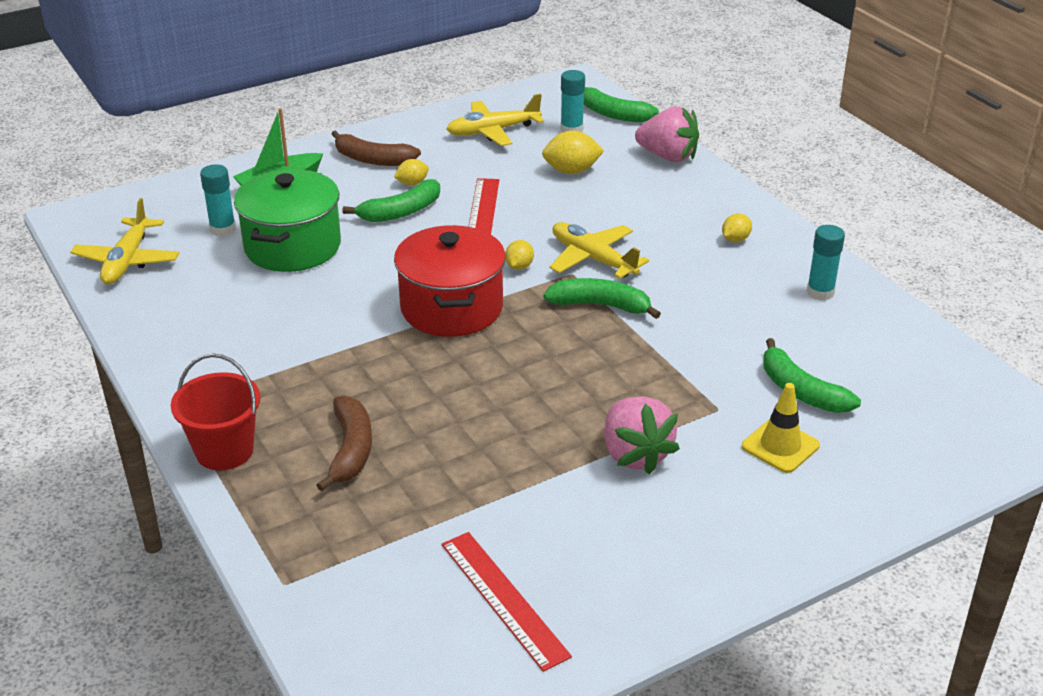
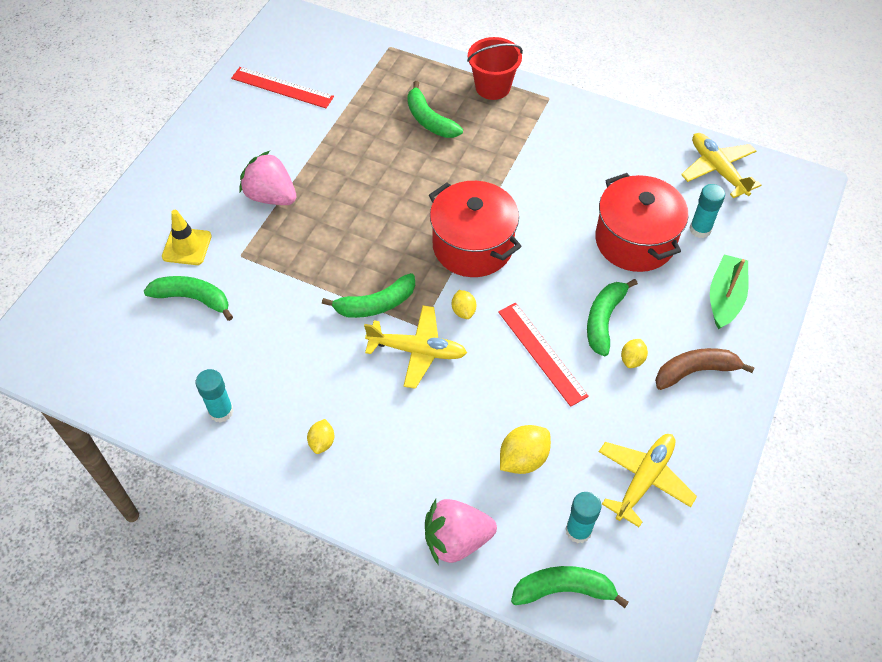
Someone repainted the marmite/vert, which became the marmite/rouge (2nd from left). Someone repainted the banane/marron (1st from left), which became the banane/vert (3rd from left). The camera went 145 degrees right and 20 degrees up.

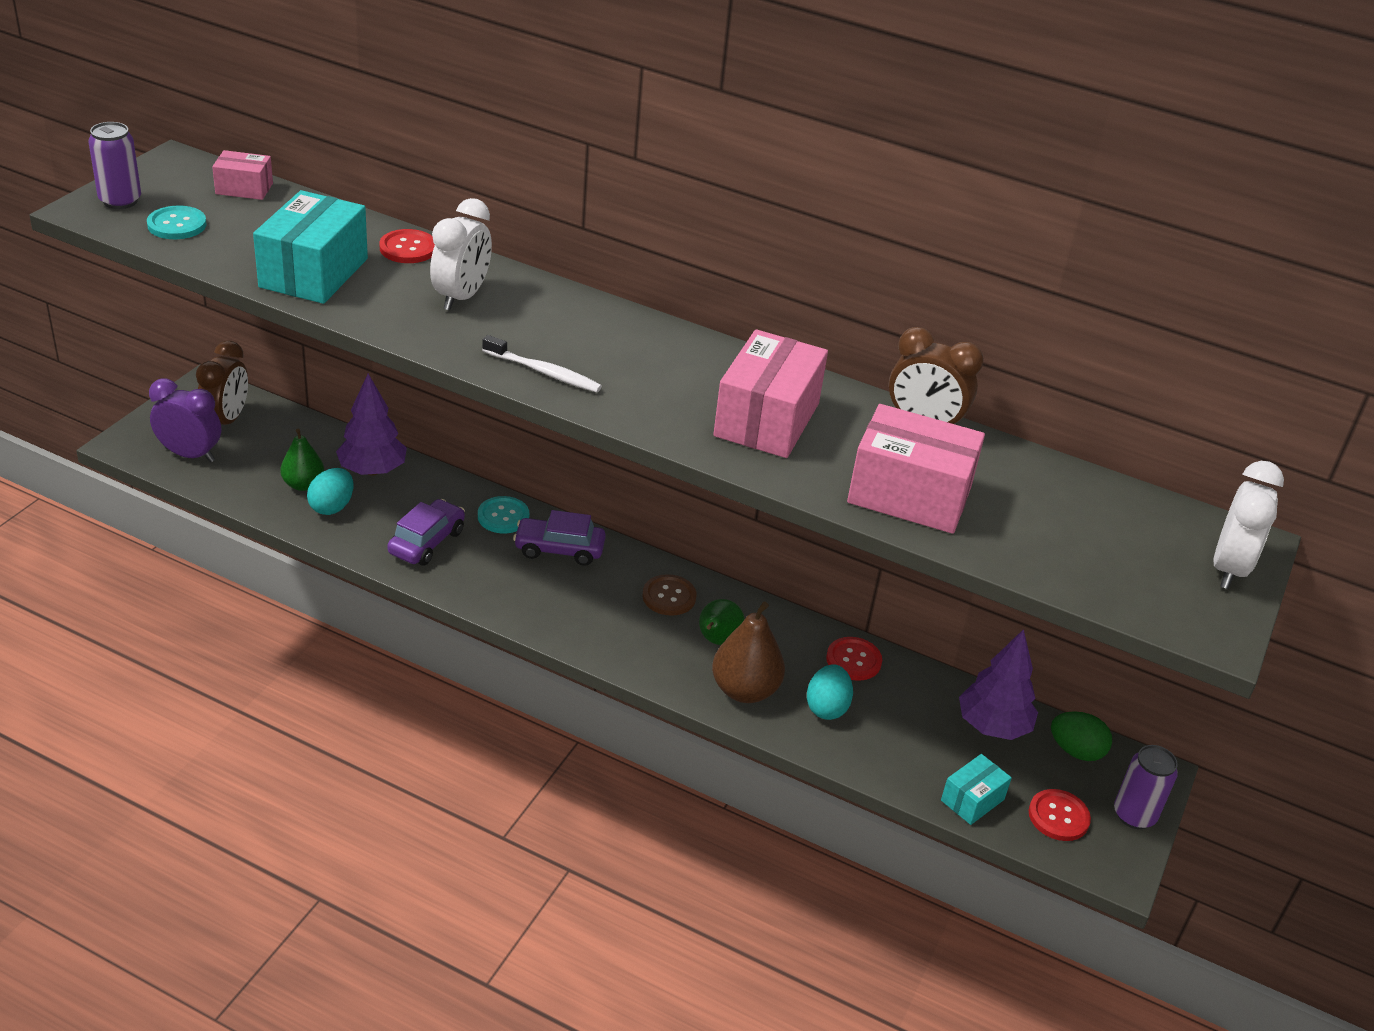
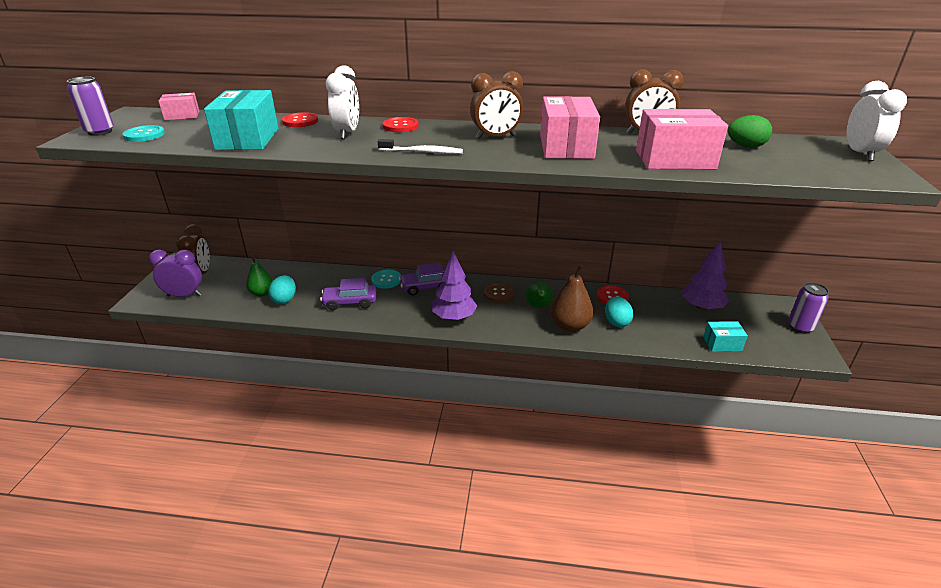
Someone carried the arbre/violet (1st from left). Someone rotated the voiture/violet (1st from left) by 105 degrees counterclockwise. Someone rotated the boîte/turquoise (2nd from left) by 60 degrees clockwise. Someone carried the bouton/rouge (3rd from left in the first image). Someone carried the œuf/vert. Someone put down the réveil/marron (2nd from left). The camera went 15 degrees left and 5 degrees down.

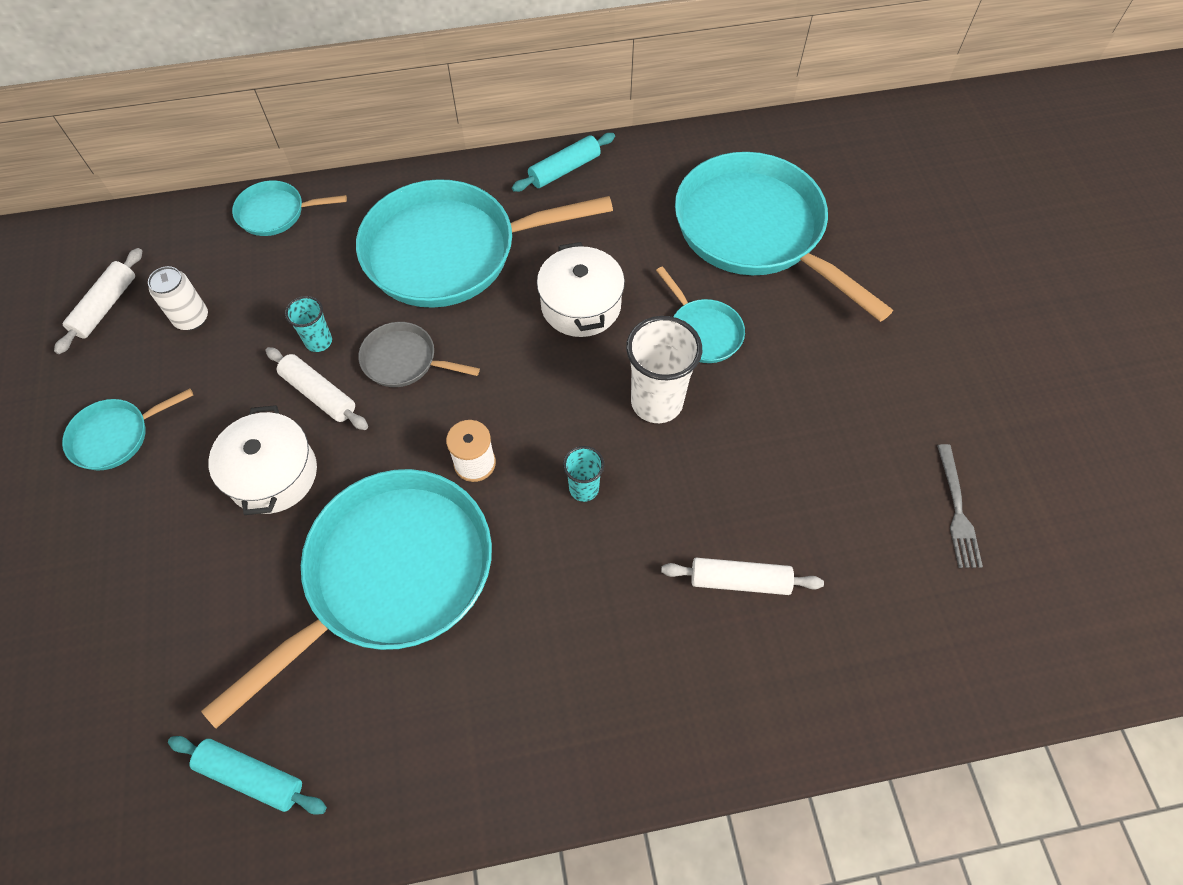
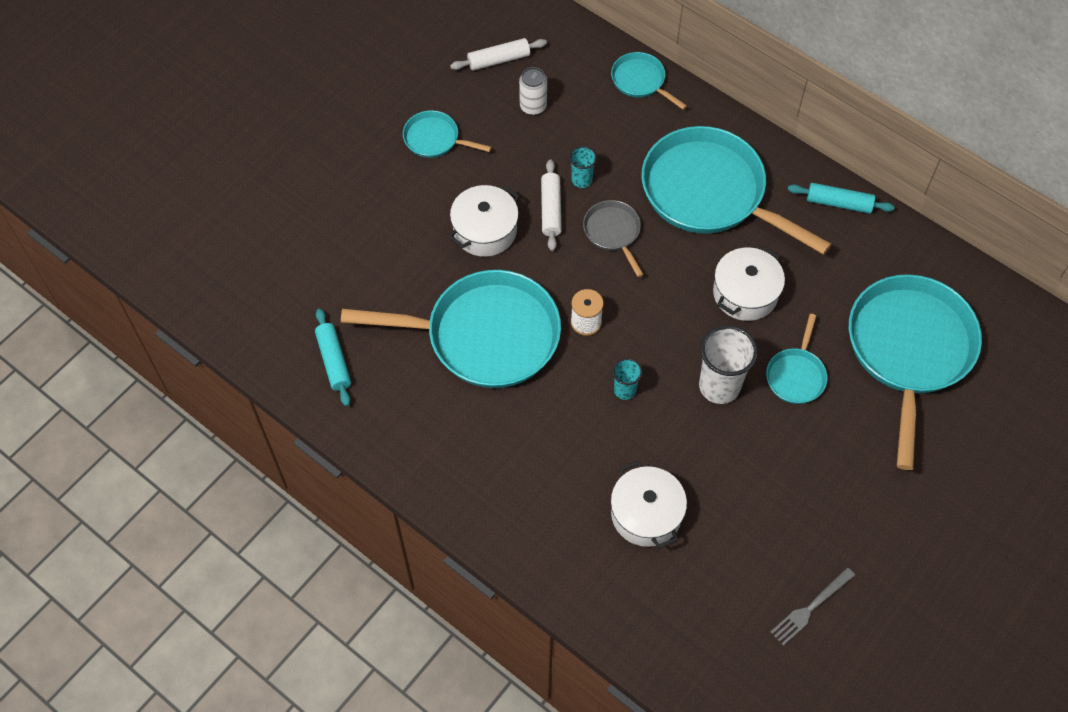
Someone swapped the rouleau à pâtisserie/blanc (3rd from left) for the marmite/blanc (2nd from left). The camera went 50 degrees right and 0 degrees up.

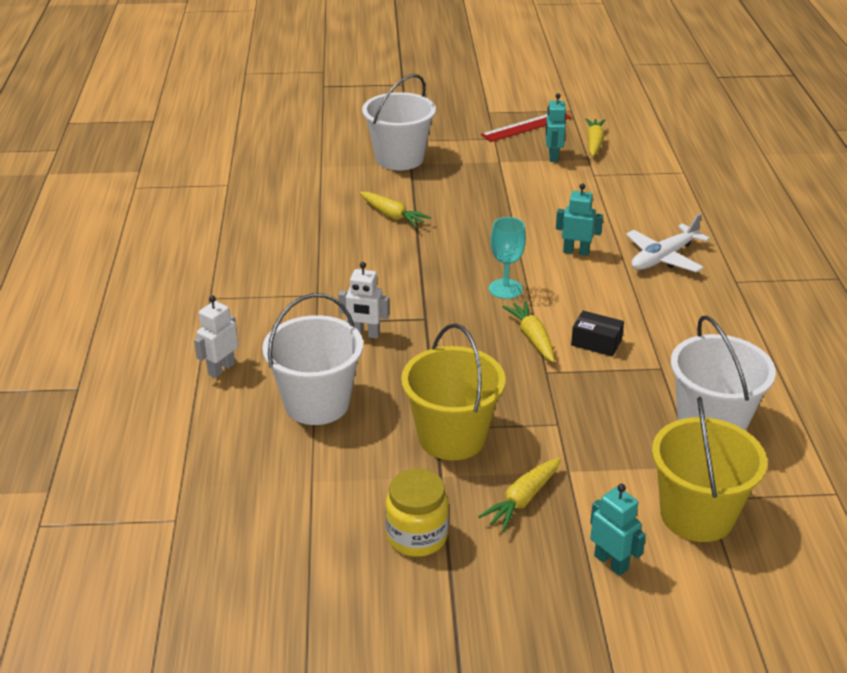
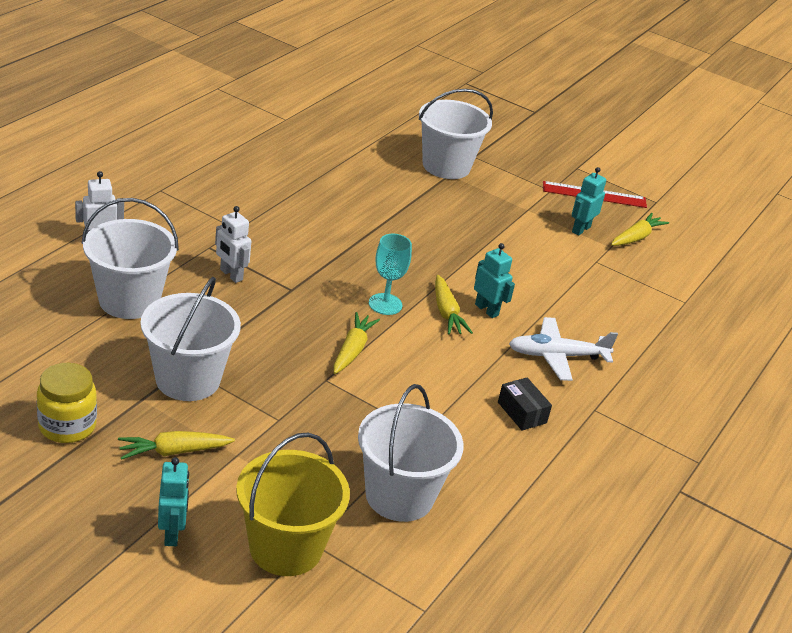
Someone carried the carotte/jaune (1st from left in the first image). Someone repainted the seau/jaune (1st from left), which became the seau/blanc (2nd from left). Someone carried the boîte/noir. The camera went 30 degrees right and 0 degrees up.

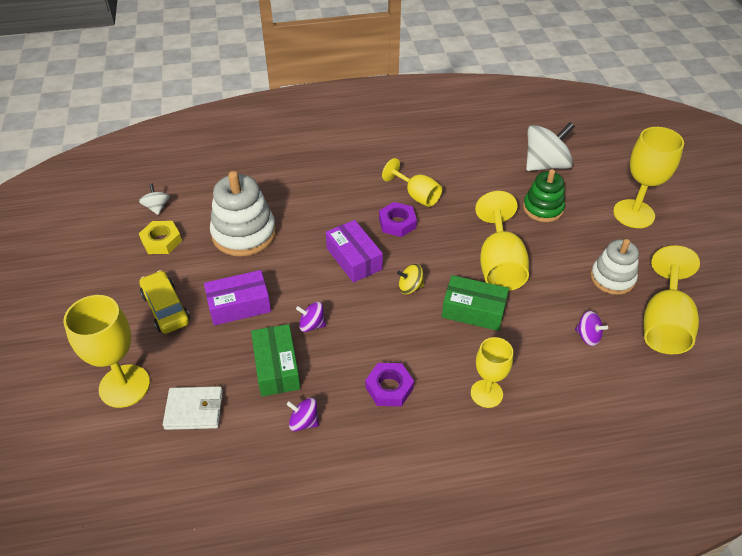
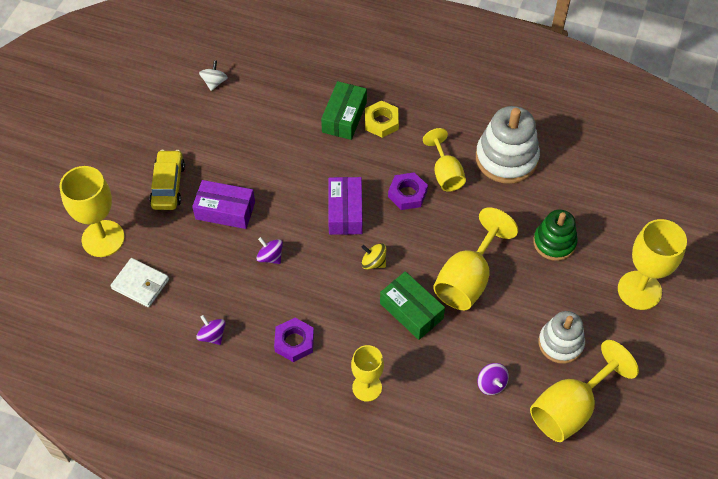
Someone carried the écrou/jaune. Someone carried the jouet à empiler/blanc (1st from left). Someone carried the boîte/vert (1st from left). Someone took away the toupie/blanc (2nd from left). The camera went 30 degrees right and 10 degrees up.

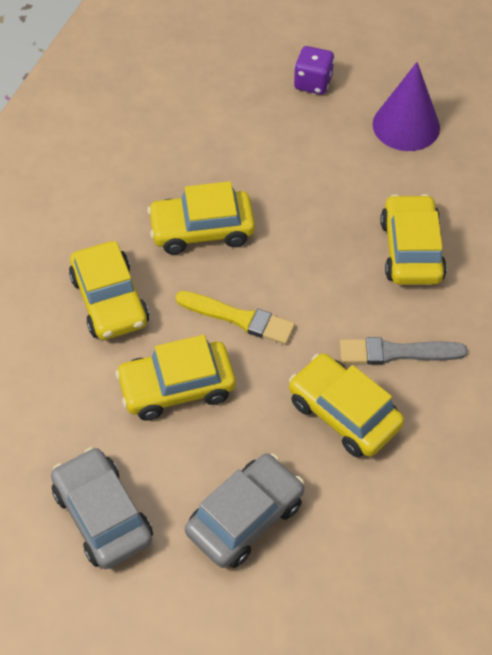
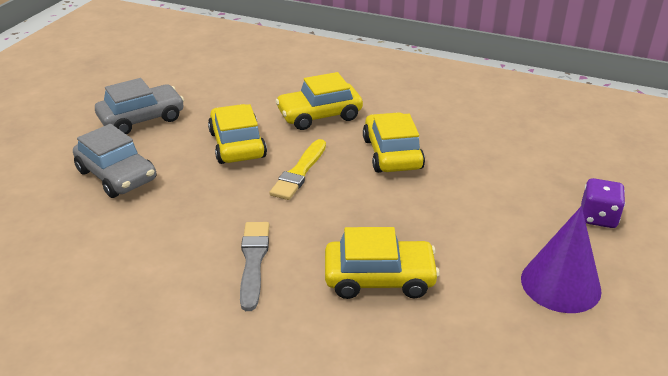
Someone took away the voiture/jaune (4th from left). The camera went 90 degrees right and 20 degrees down.

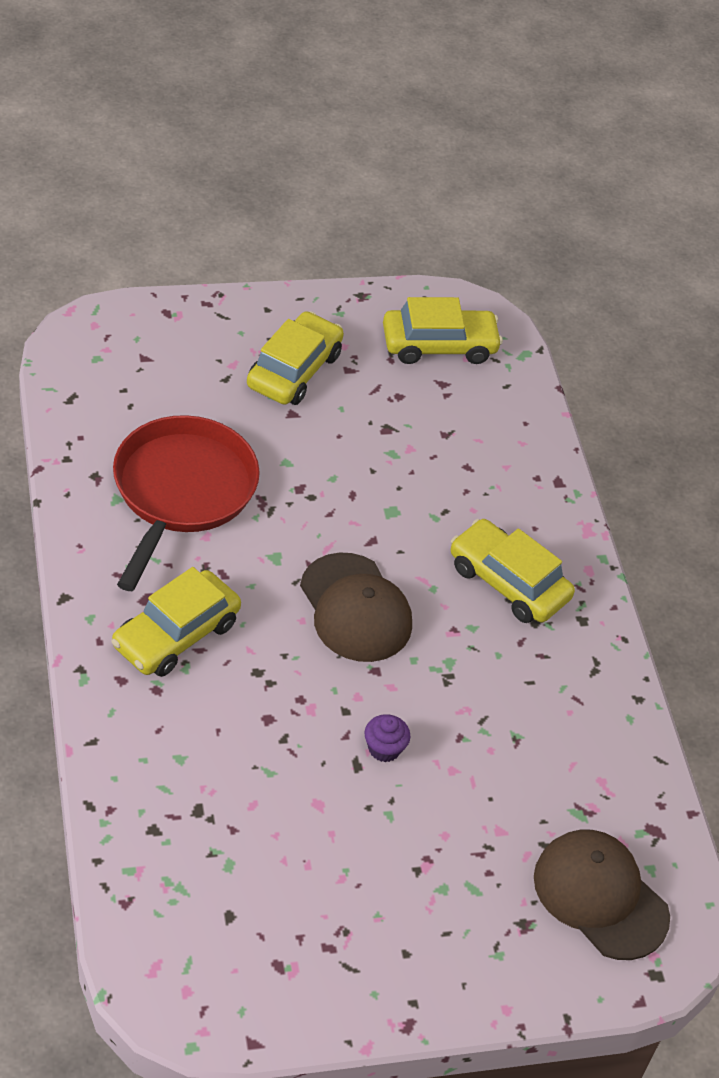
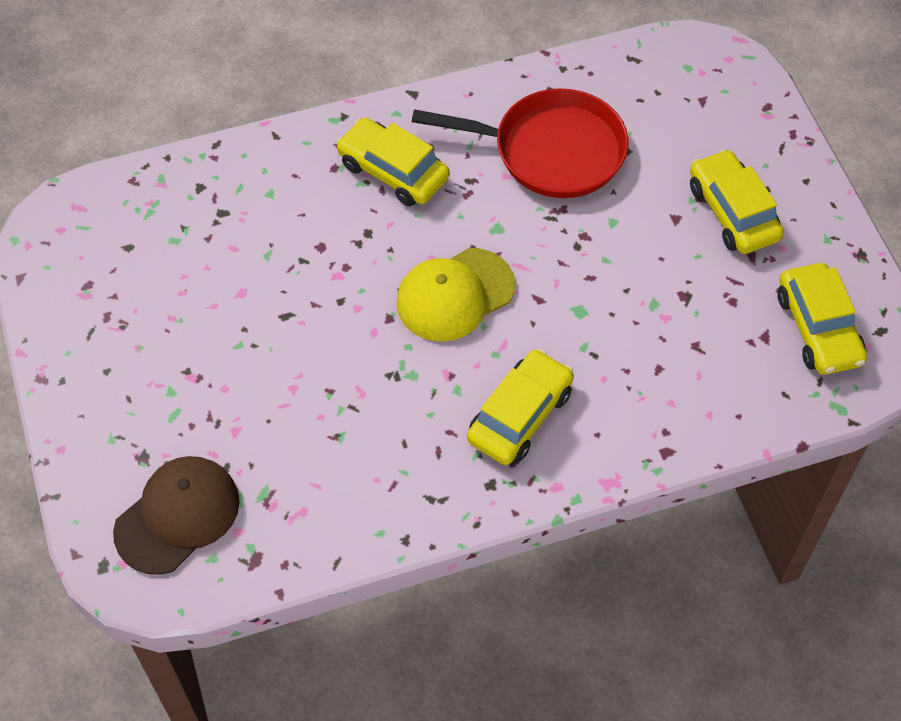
Someone rotated the voiture/jaune (2nd from left in the first image) by 135 degrees counterclockwise. Someone repainted the casquette/marron (1st from left), which became the casquette/jaune. Someone took away the muffin/violet. The camera went 90 degrees right and 10 degrees up.

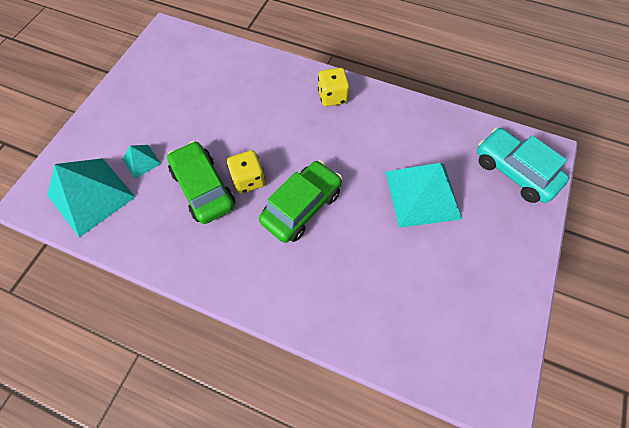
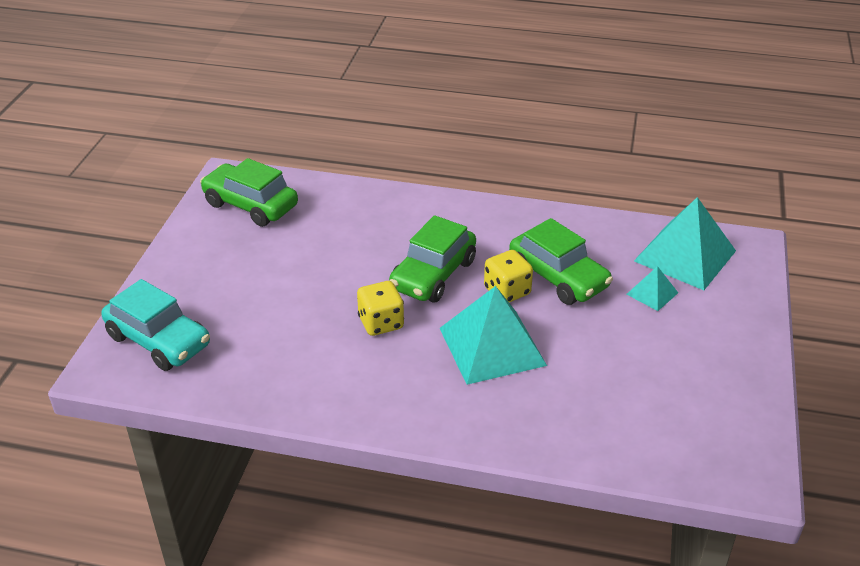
Someone carried the dé/jaune (2nd from left in the first image). Someone carried the pyramide/turquoise (3rd from left in the first image). Someone put down the voiture/vert (1st from left). The camera went 170 degrees right and 25 degrees down.

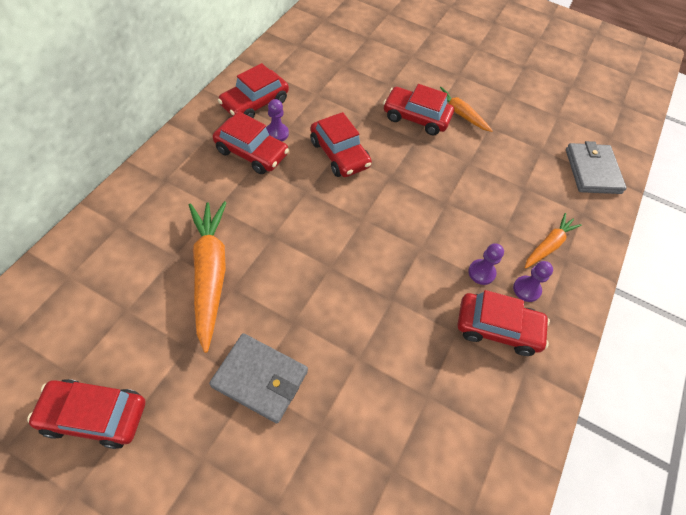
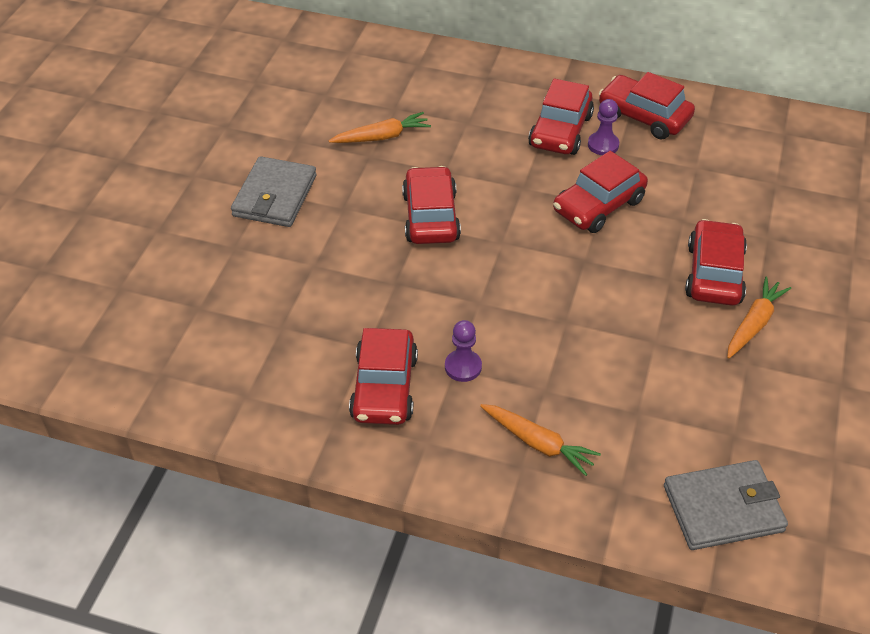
Someone carried the voiture/rouge (1st from left in the first image). Someone scaled the carotte/orange (1st from left) by 0.57. Someone took away the pion/violet (3rd from left). The camera went 85 degrees right and 10 degrees down.

